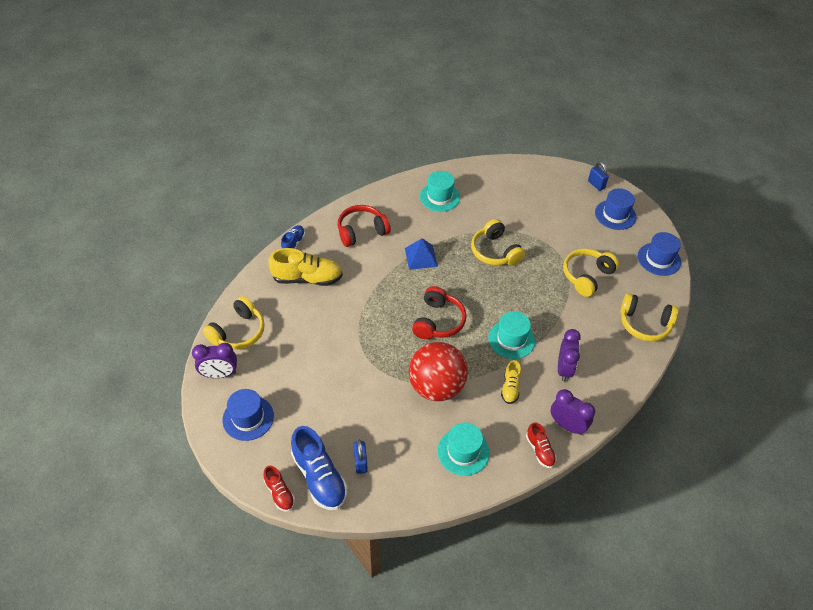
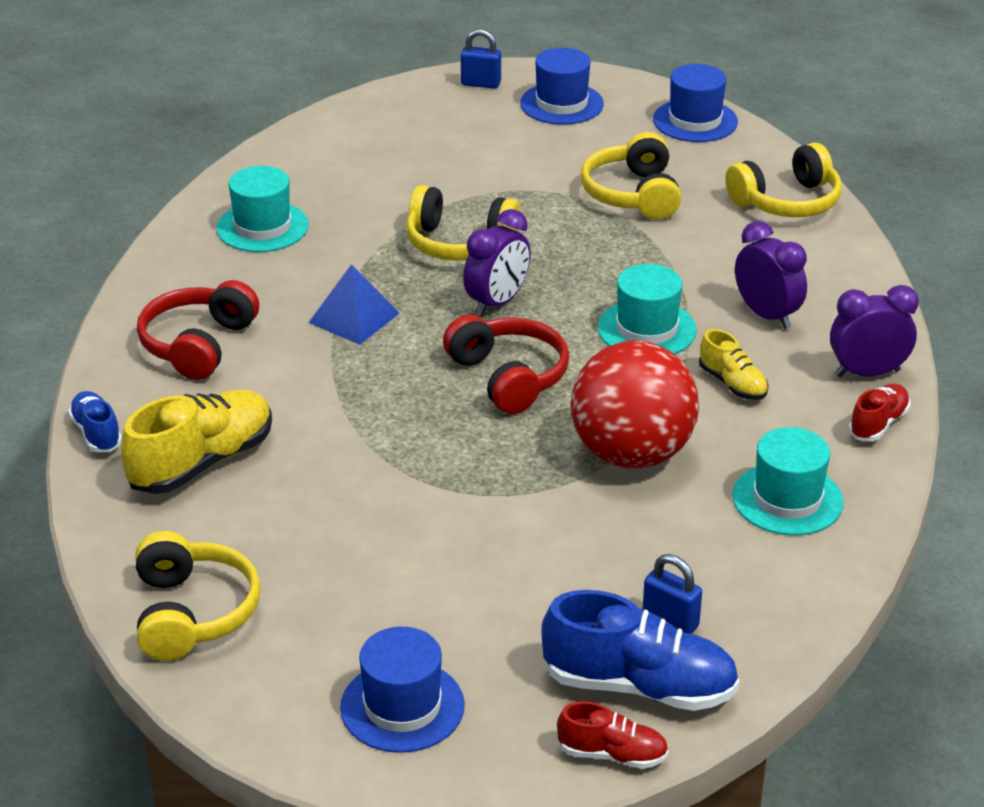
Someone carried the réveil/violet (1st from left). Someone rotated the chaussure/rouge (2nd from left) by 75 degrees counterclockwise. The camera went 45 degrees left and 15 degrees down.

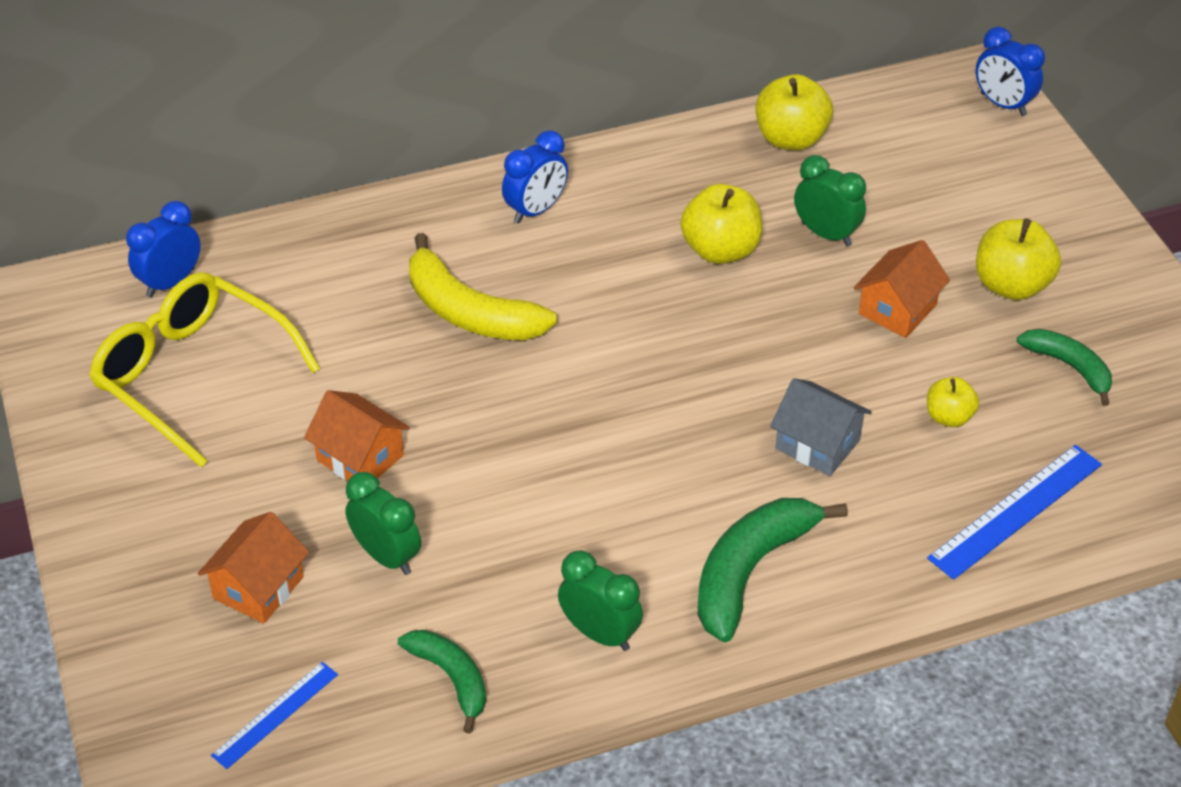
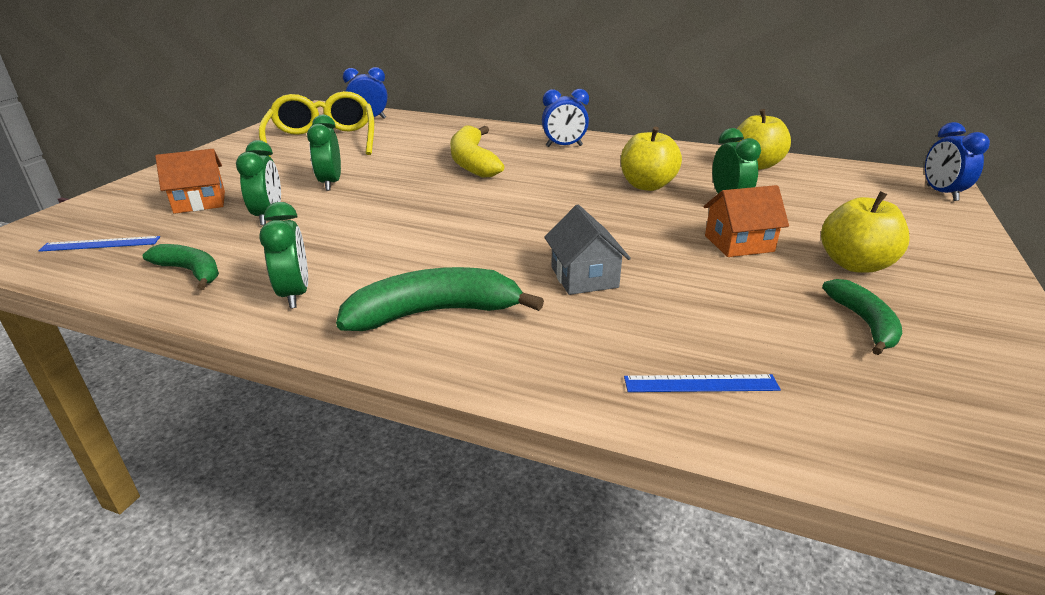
Someone swapped the maison/orange (2nd from left) for the réveil/vert (3rd from left). Someone rotated the banane/vert (1st from left) by 60 degrees counterclockwise. Someone took away the pomme/jaune (3rd from left). Someone scaled the règle/bleu (2nd from left) by 0.61. The camera went 40 degrees right and 15 degrees down.

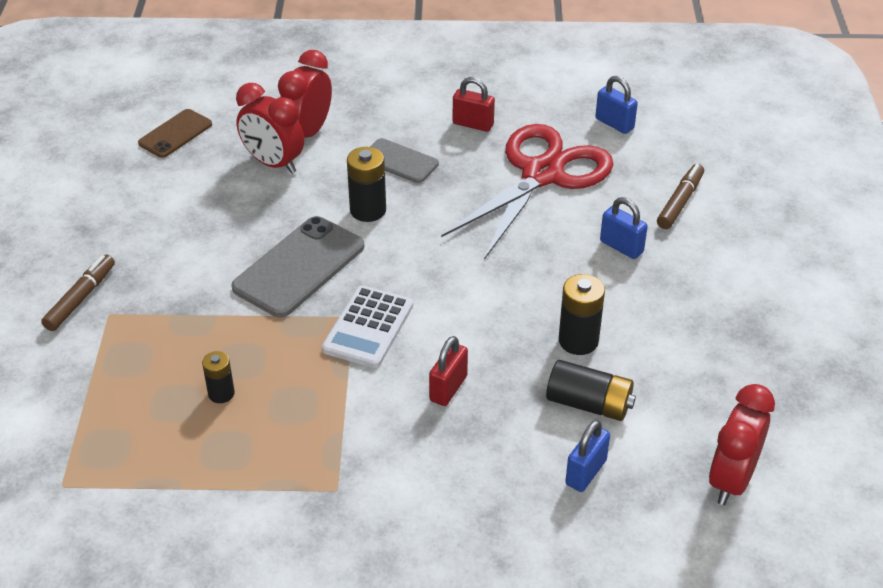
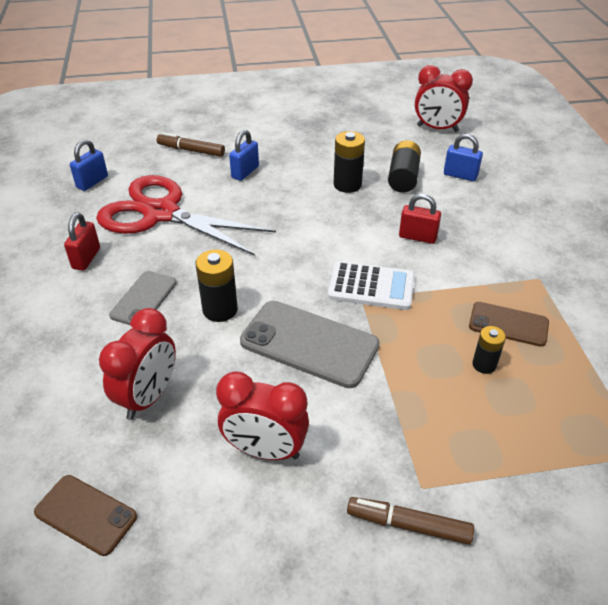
Someone carried the réveil/rouge (2nd from left). Someone put down the téléphone/marron (2nd from left). The camera went 100 degrees left and 0 degrees up.

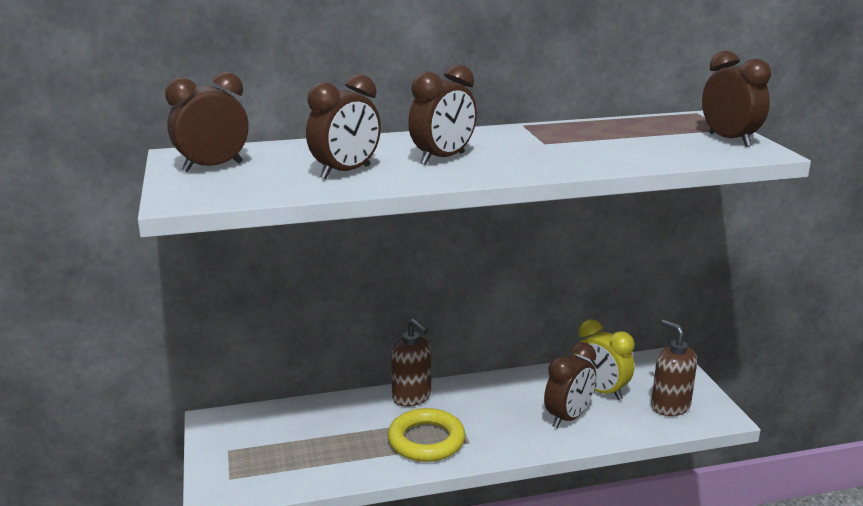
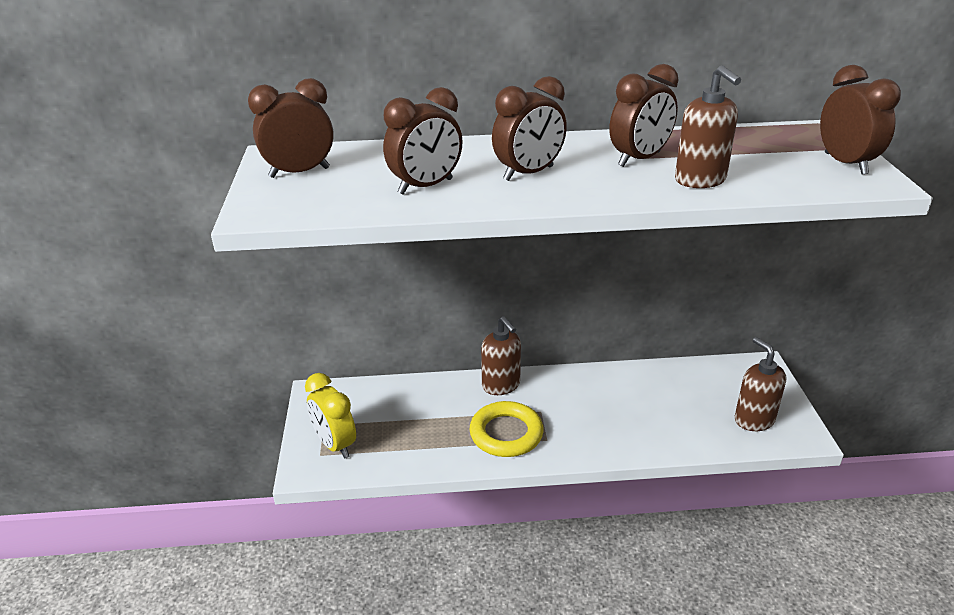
Someone carried the réveil/marron (4th from left). Someone carried the réveil/jaune. Someone put down the distributeur de savon/marron (2nd from left). The camera went 10 degrees right and 10 degrees up.

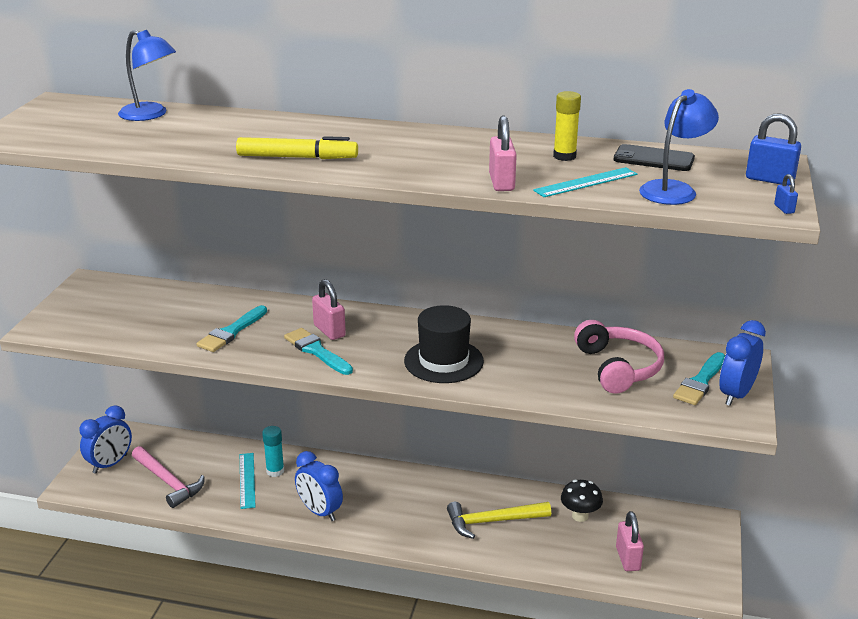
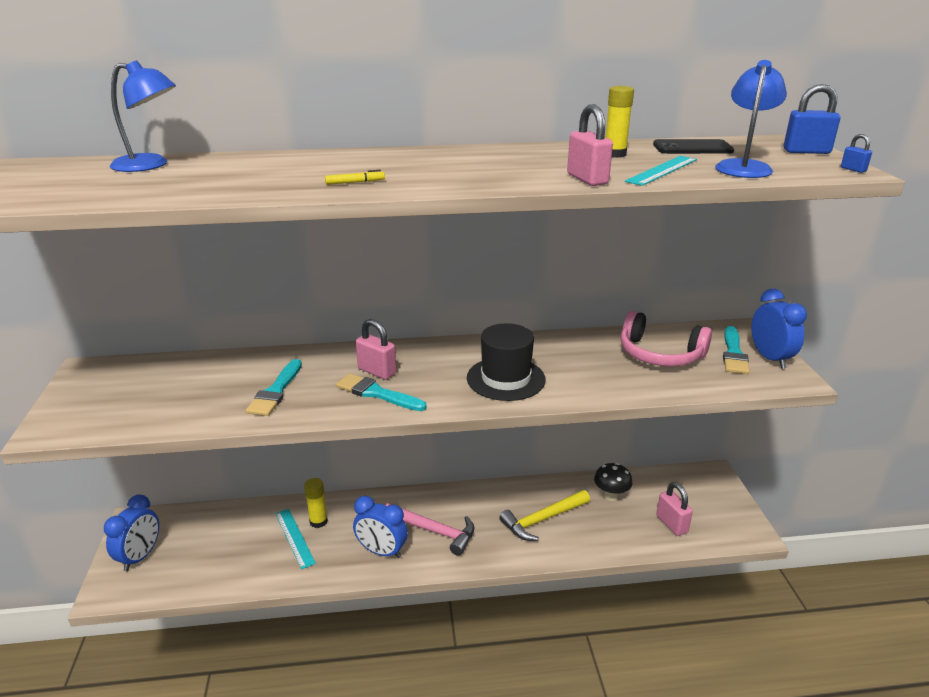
Someone carried the marteau/rose. Someone scaled the feutre/jaune by 0.44. Someone repainted the bâton de colle/turquoise, which became the bâton de colle/jaune (1st from left). Someone rotated the casque audio/rose by 150 degrees clockwise. Someone rotated the réveil/bleu (3rd from left) by 150 degrees clockwise. The camera went 20 degrees left and 0 degrees up.

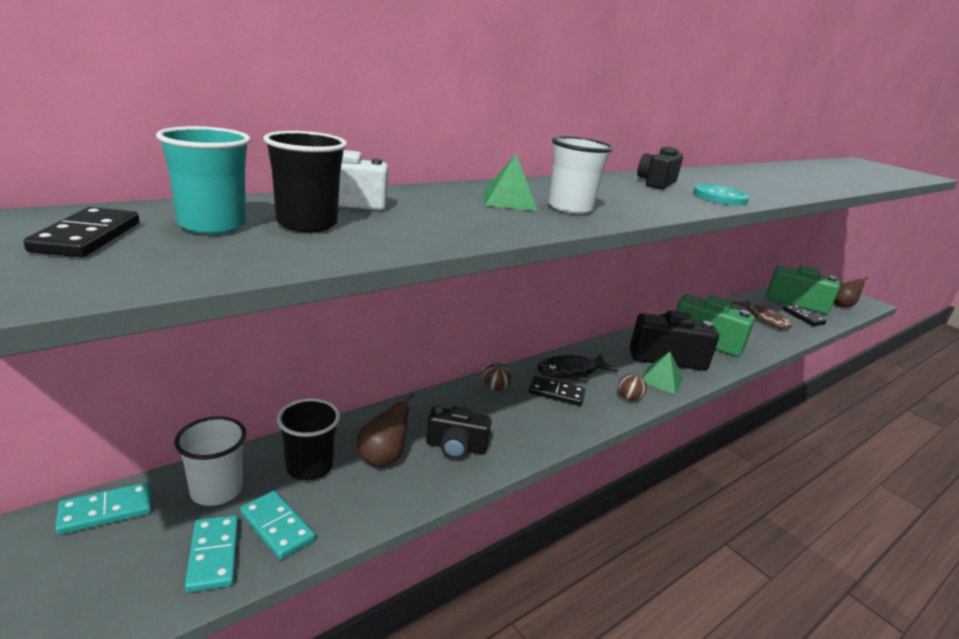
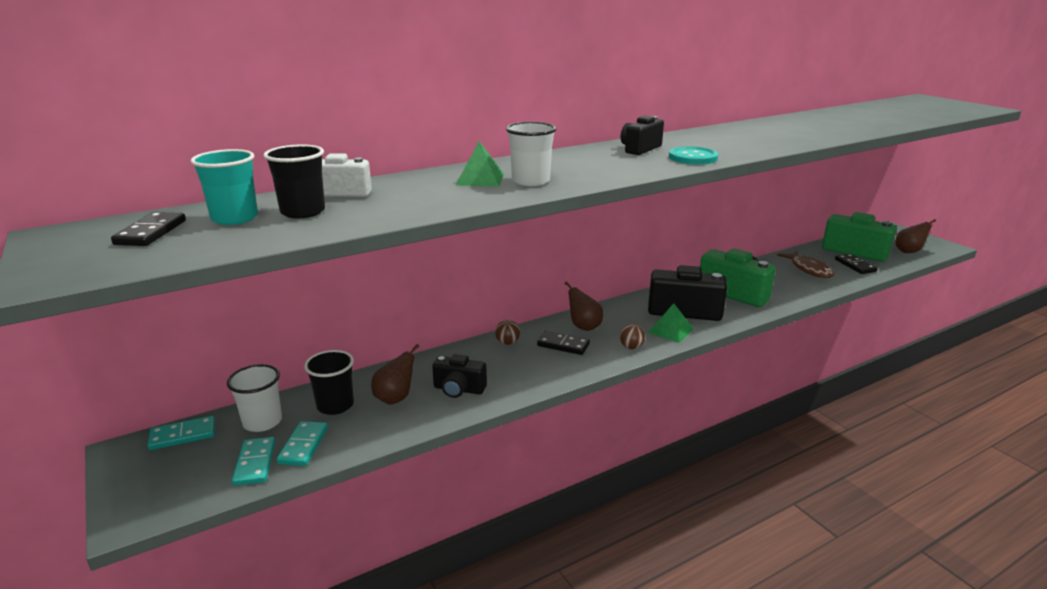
Someone rotated the domino/turquoise (3rd from left) by 45 degrees clockwise. Someone swapped the poisson/noir for the poire/marron (2nd from left). The camera went 10 degrees right and 0 degrees up.

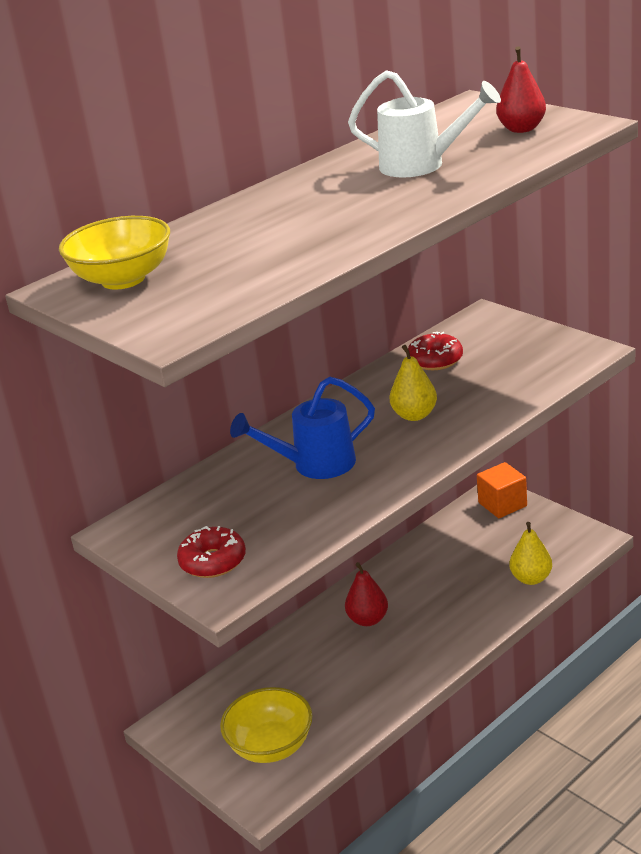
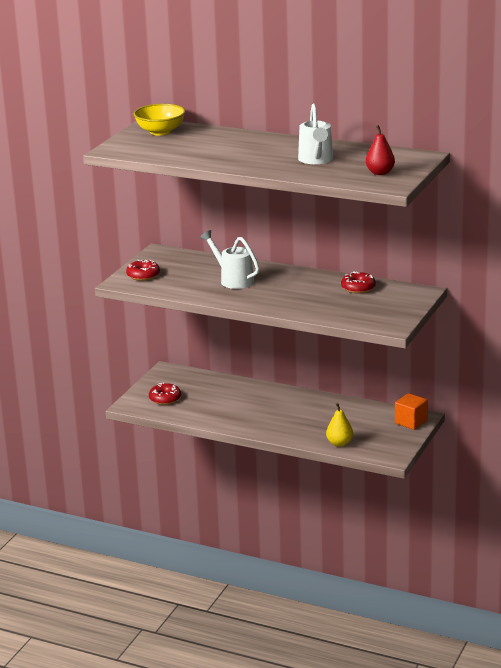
Someone swapped the bol/jaune (2nd from left) for the beignet/rouge (2nd from left). Someone repainted the arrosoir/bleu, which became the arrosoir/blanc (1st from left). Someone took away the poire/rouge (1st from left). Someone took away the poire/jaune (1st from left). The camera went 65 degrees right and 5 degrees down.

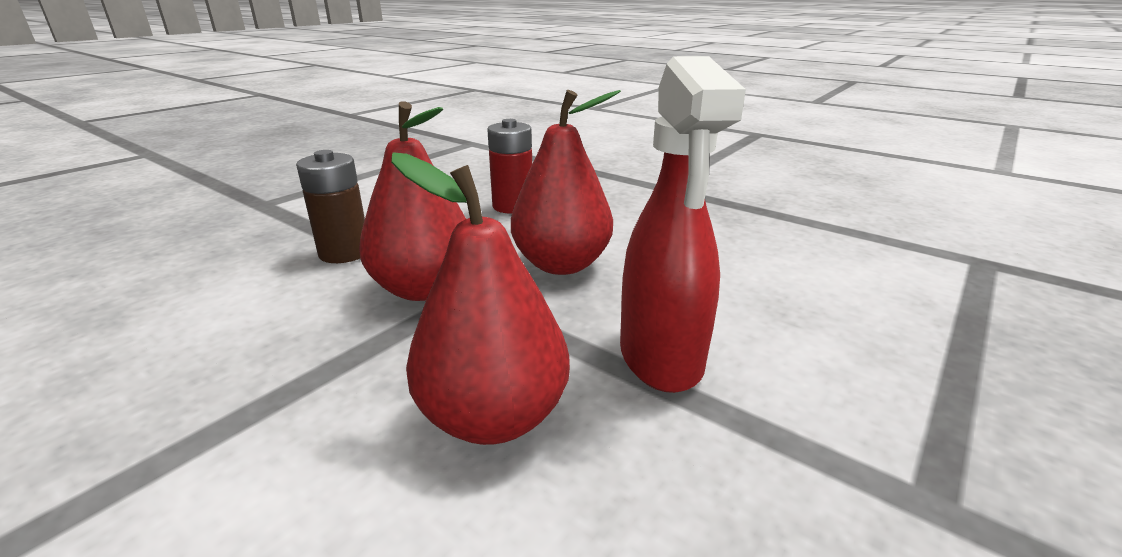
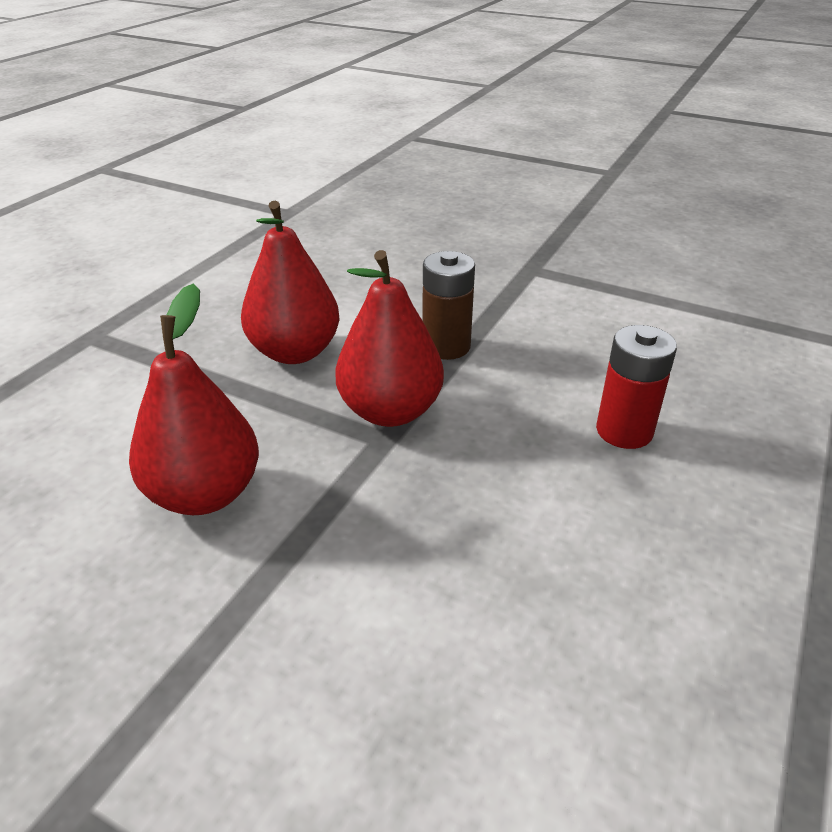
Someone carried the poire/rouge (3rd from left in the first image). Someone took away the vaporisateur/rouge. The camera went 80 degrees right and 10 degrees up.

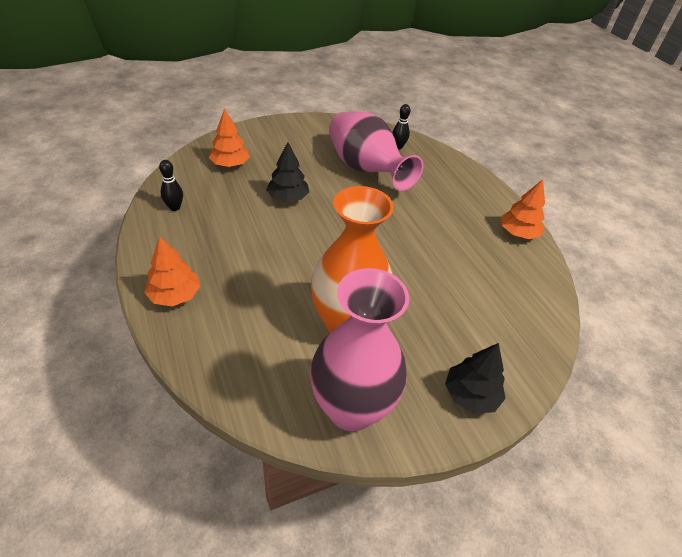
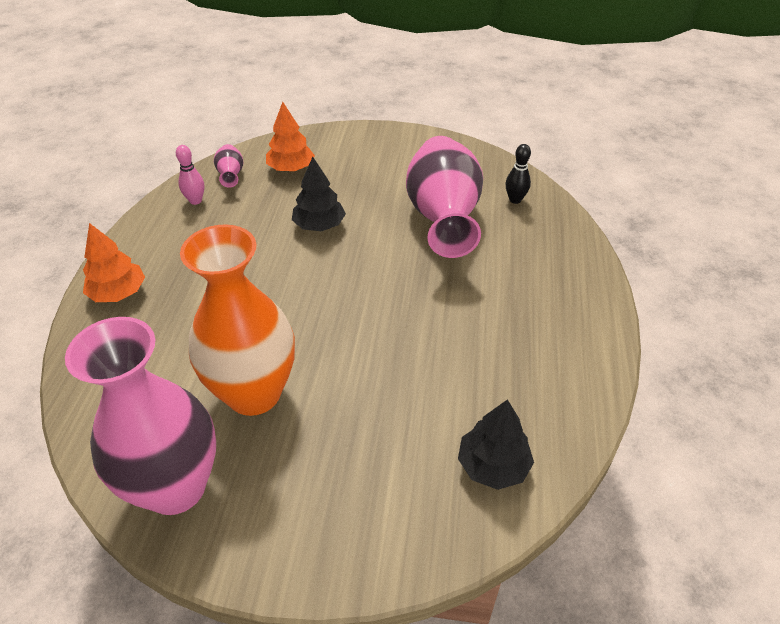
Someone repainted the quille/noir (1st from left), which became the quille/rose. Someone carried the arbre/noir (2nd from left). Someone took away the arbre/orange (3rd from left). Someone put down the vase/rose (2nd from left). The camera went 35 degrees right and 0 degrees up.

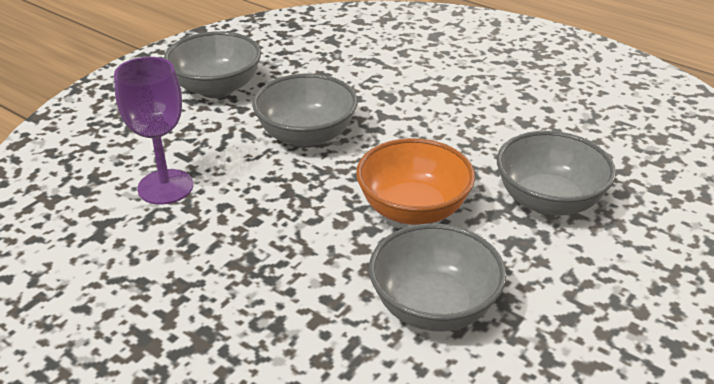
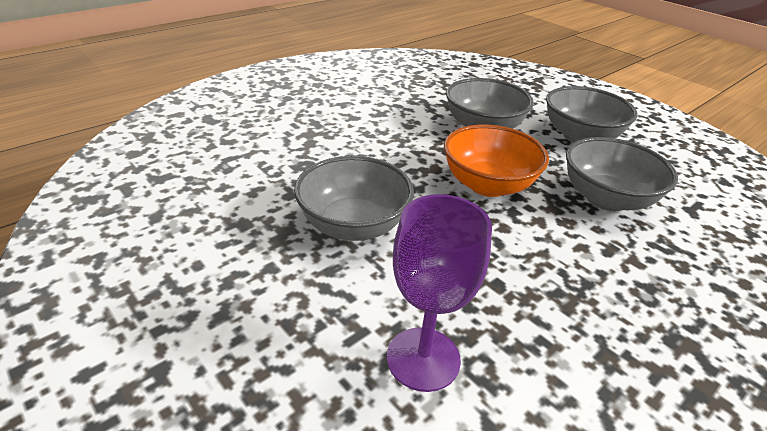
Someone carried the bol/gris (1st from left in the first image). The camera went 80 degrees left and 0 degrees up.

